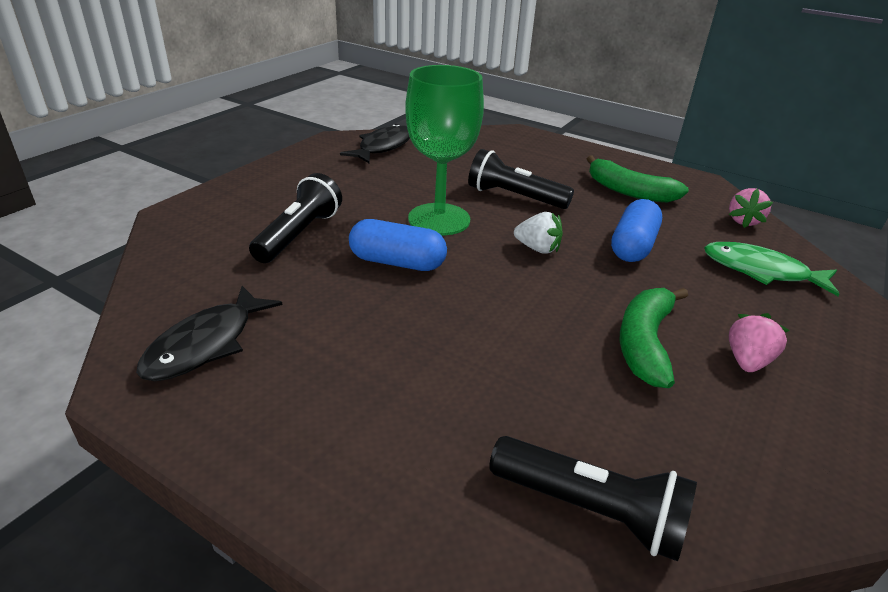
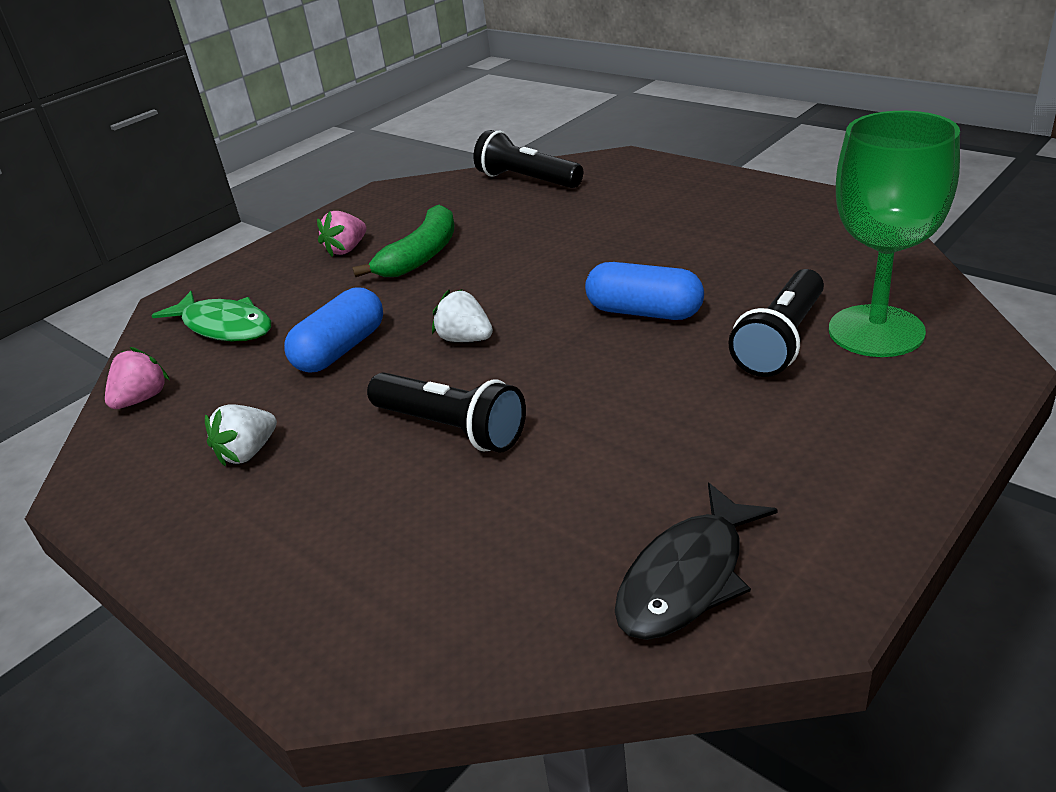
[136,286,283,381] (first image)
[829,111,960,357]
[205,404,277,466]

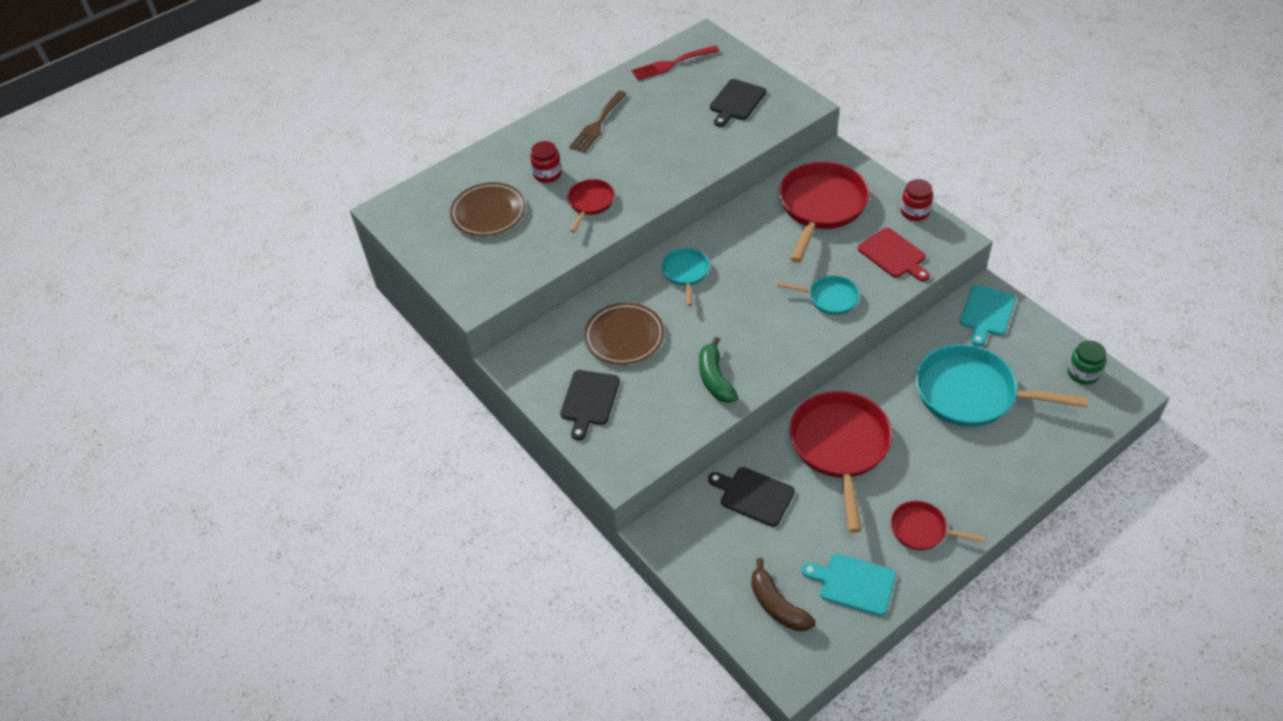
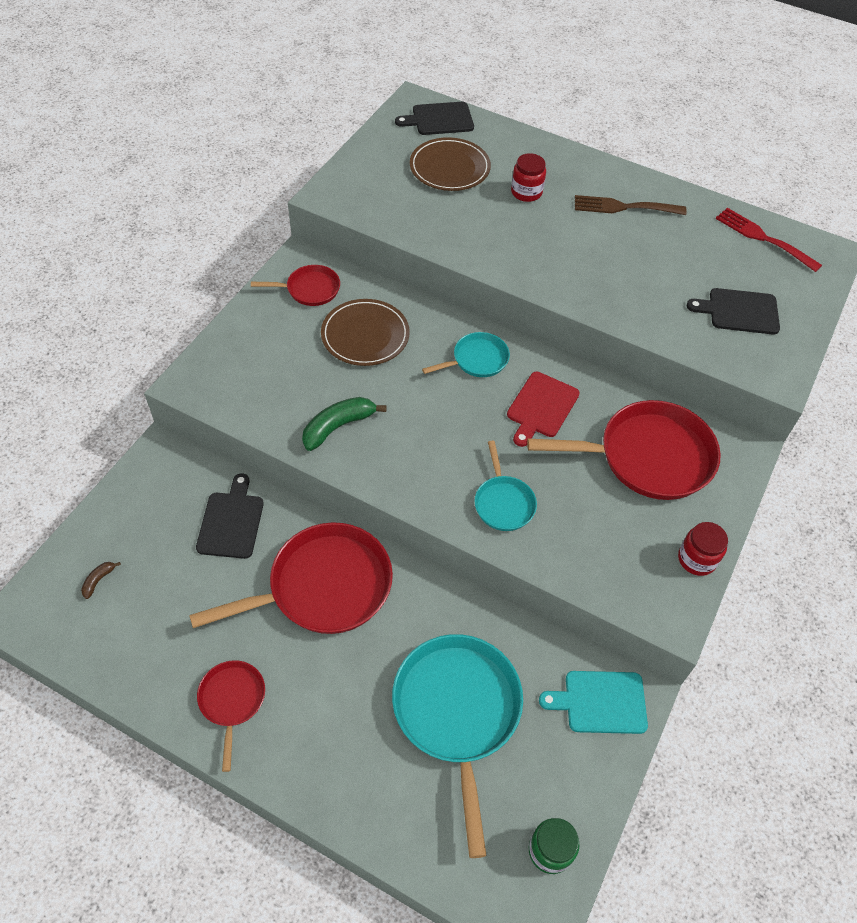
[395,102,474,135]
[251,265,340,306]
[81,562,121,599]
[802,554,896,616] (first image)
[507,372,580,447]

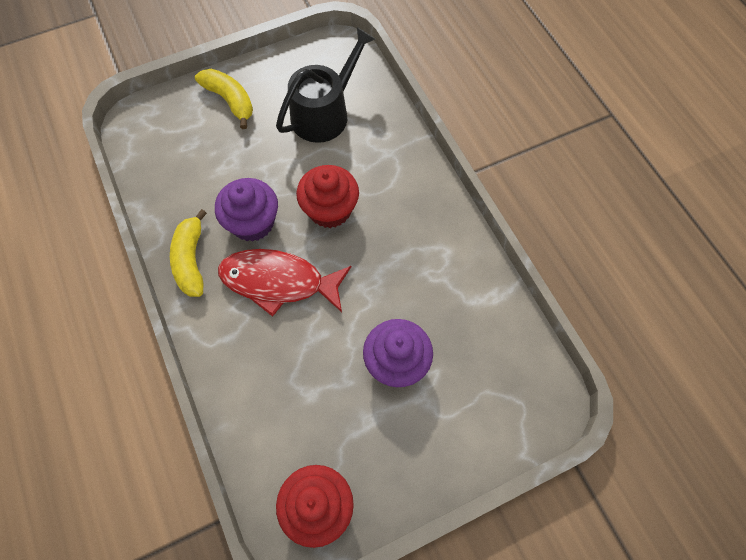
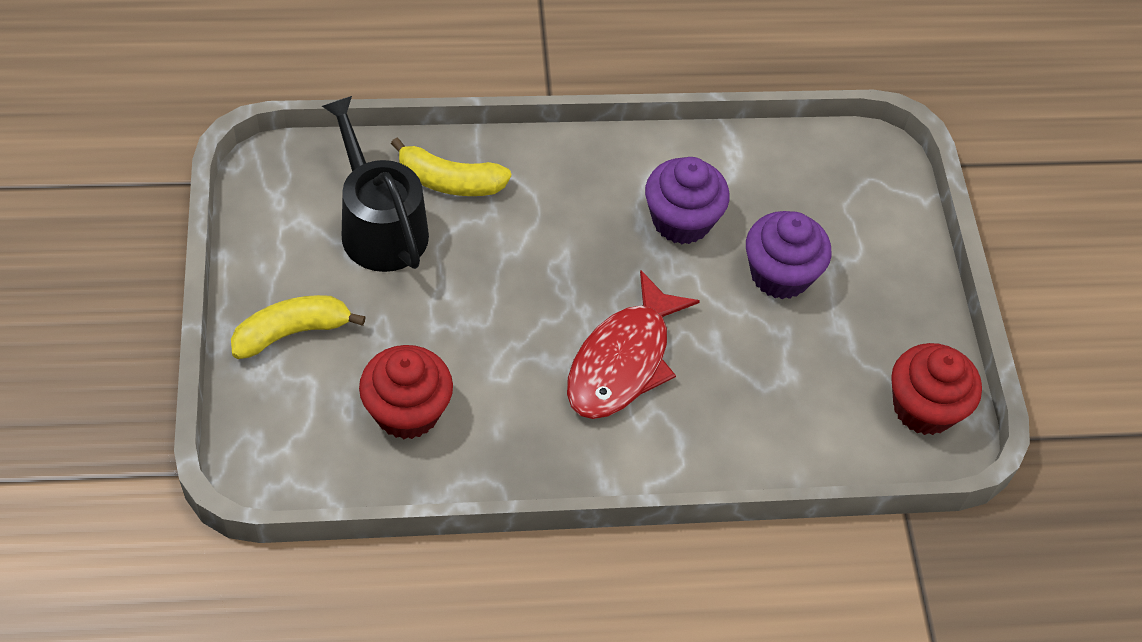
[391,138,511,196]
[645,157,730,244]
[359,345,453,439]

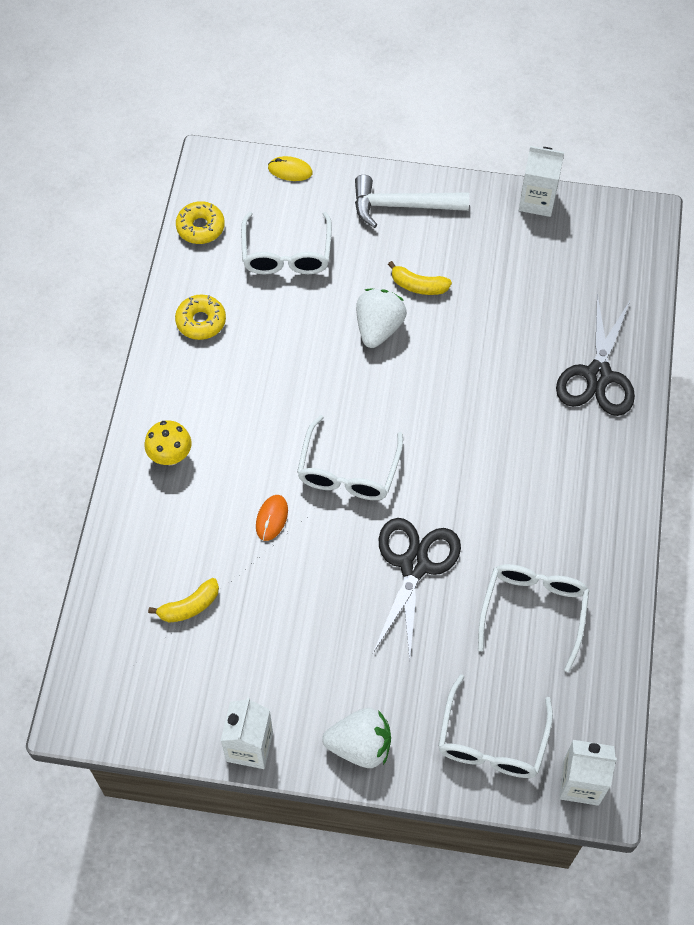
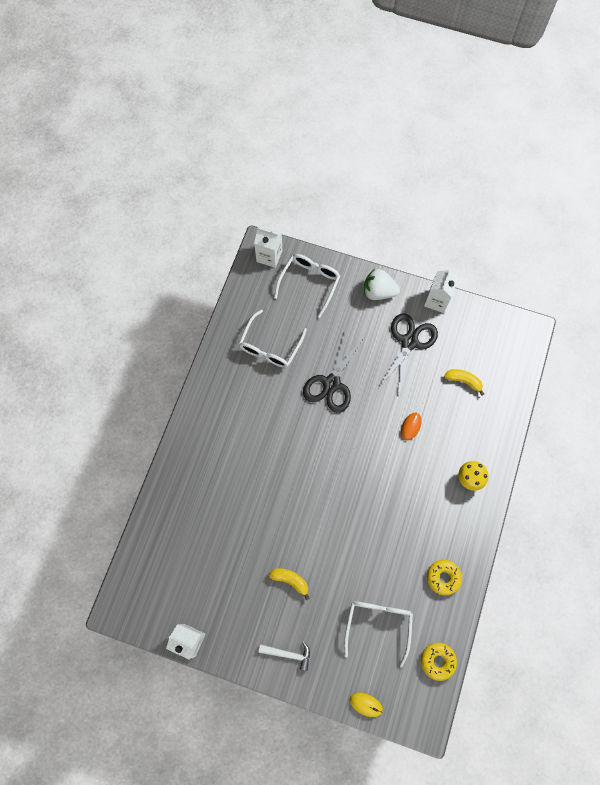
[444,369,484,396]
[297,415,403,500] (first image)
[259,642,310,671]
[356,289,407,348] (first image)
[379,313,438,395]

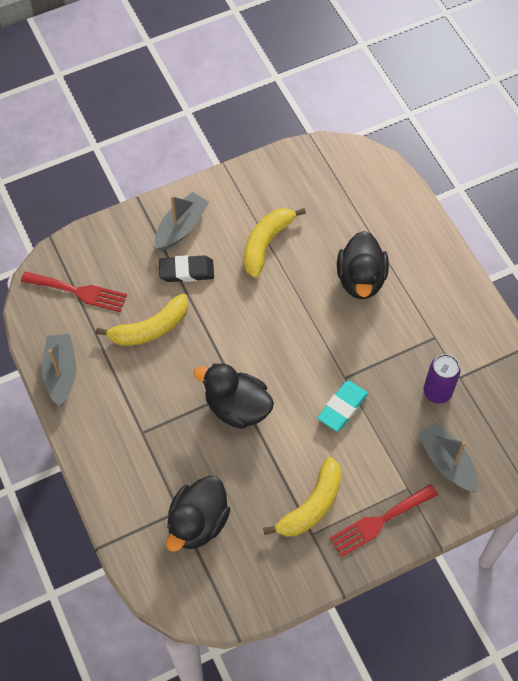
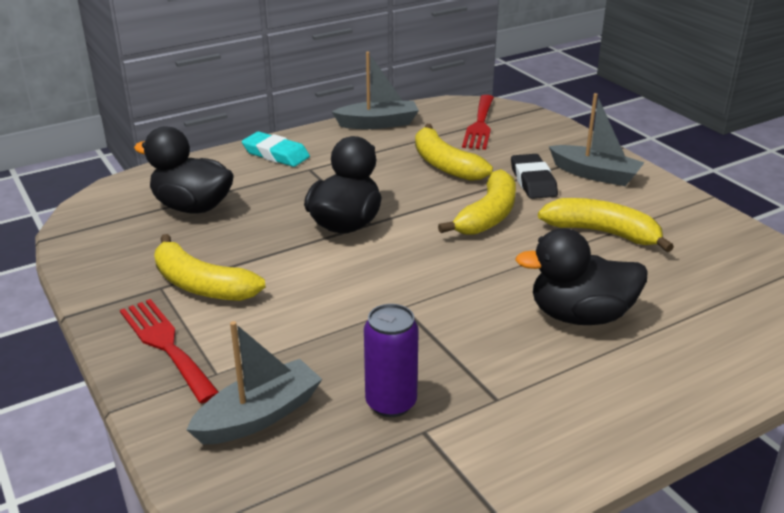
[242,132,310,167]
[438,169,516,235]

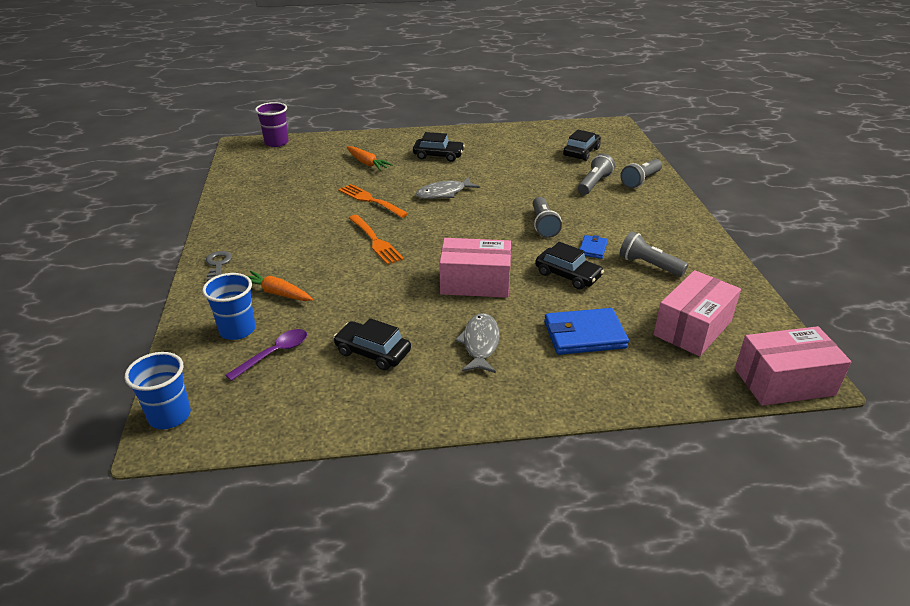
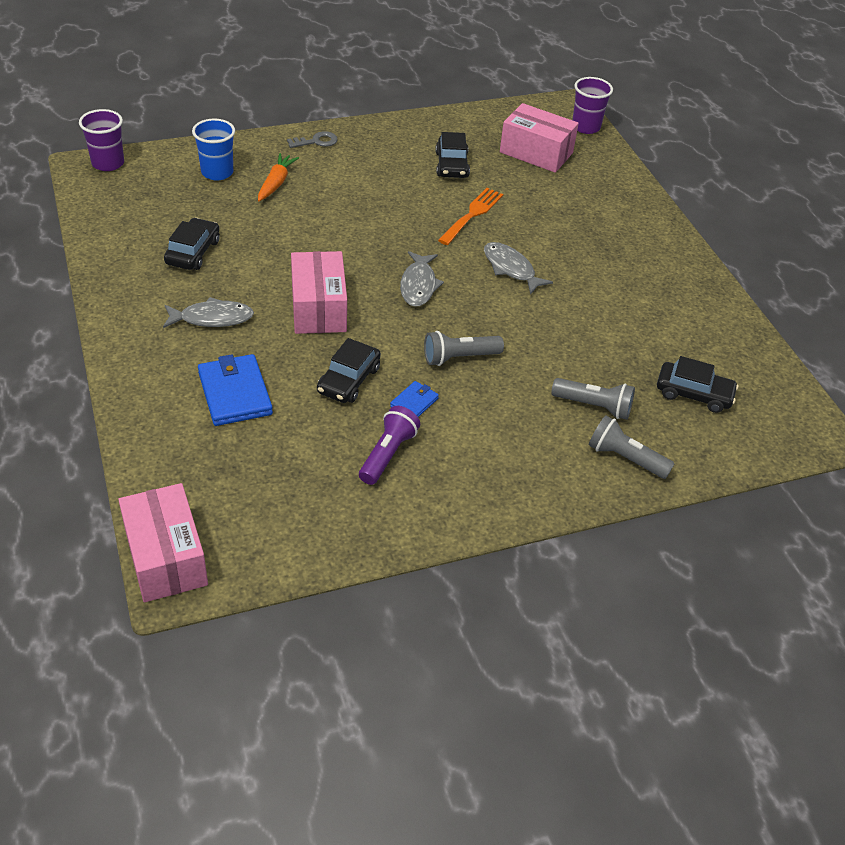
[79,109,124,171]
[225,329,307,381] (first image)
[347,146,393,171] (first image)
[349,215,404,265] (first image)
[436,132,470,178]
[390,381,439,417]
[359,406,420,485]
[500,103,579,173]
[400,251,444,307]

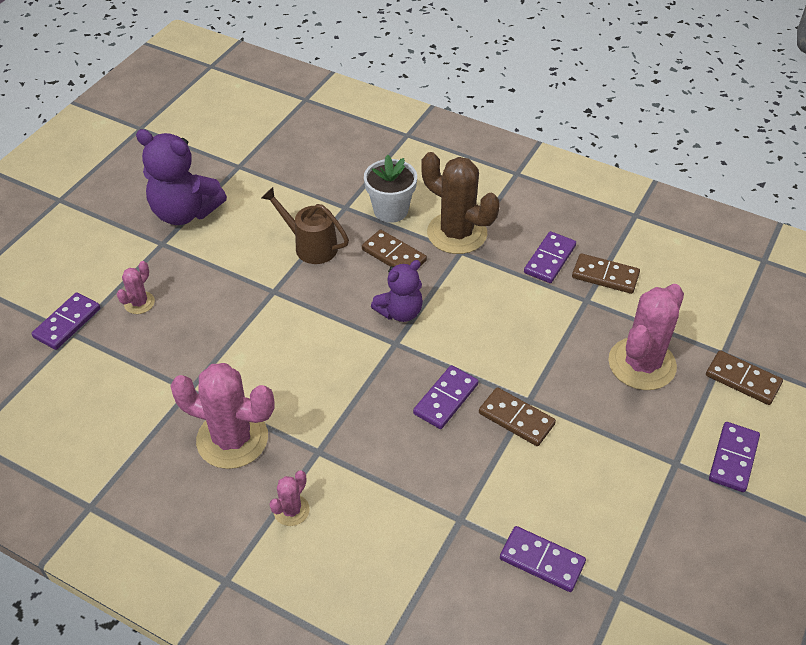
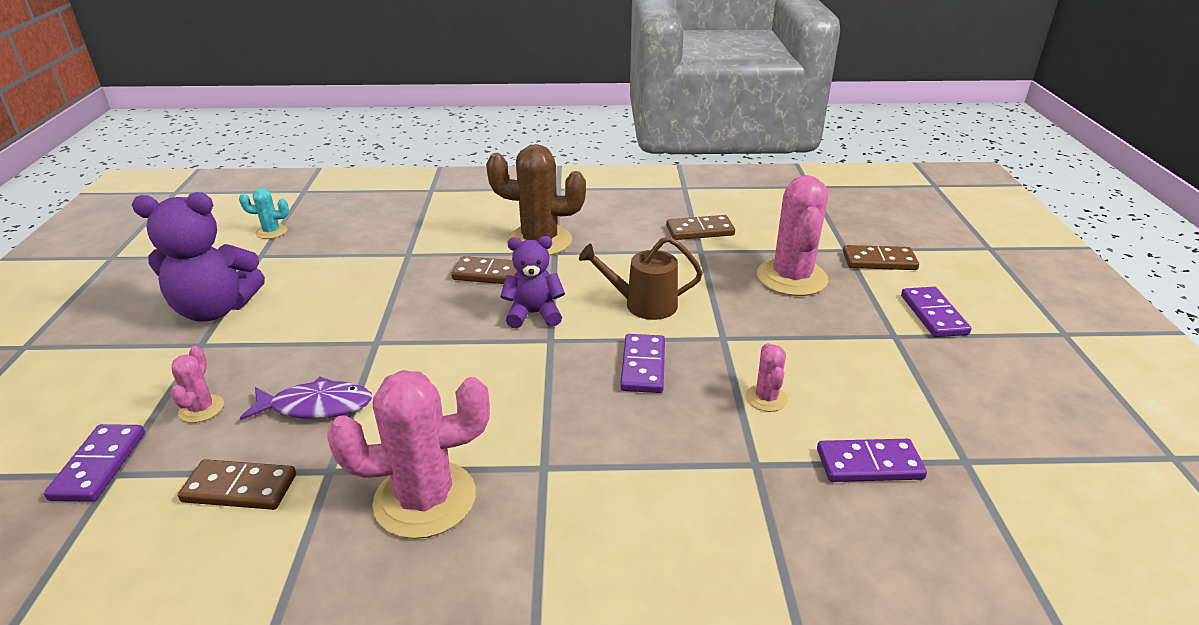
[579,236,703,320]
[746,343,788,412]
[364,155,417,223] (first image)
[500,236,565,328]
[178,459,296,510]
[524,231,576,283] (first image)
[239,188,289,239]
[240,376,372,420]

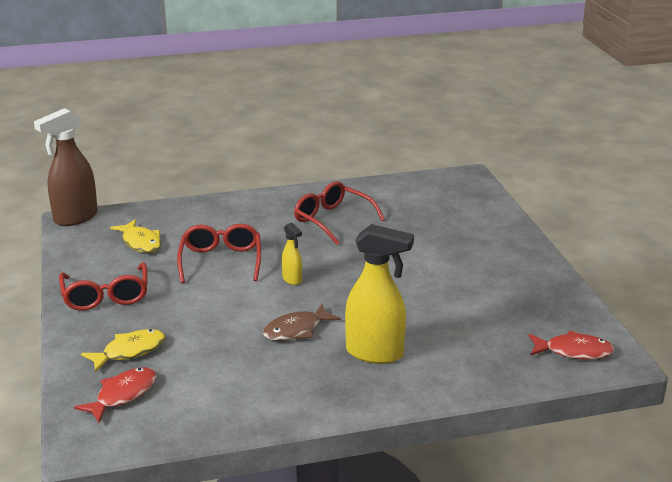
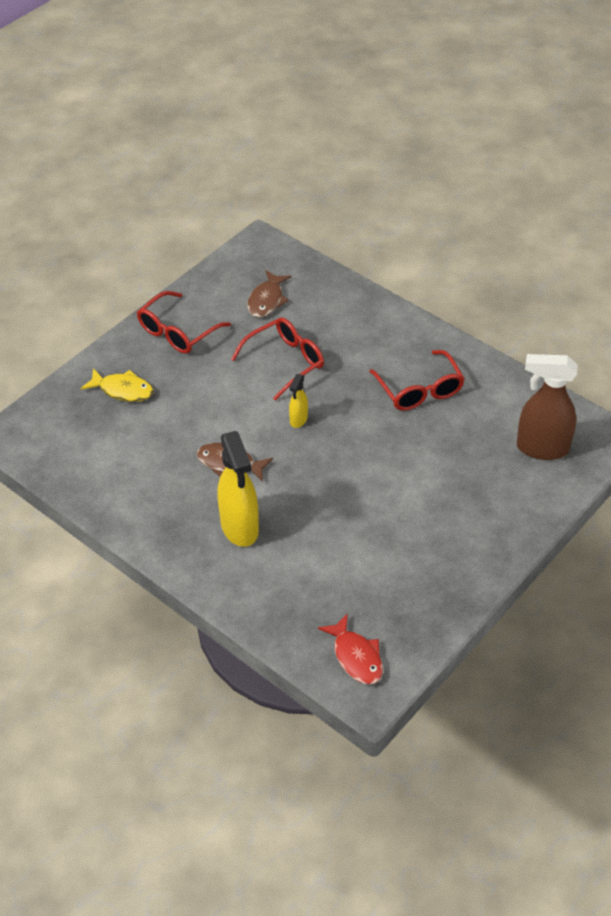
[517,354,578,460]
[74,367,156,423] (first image)
[247,270,292,317]
[369,350,465,411]

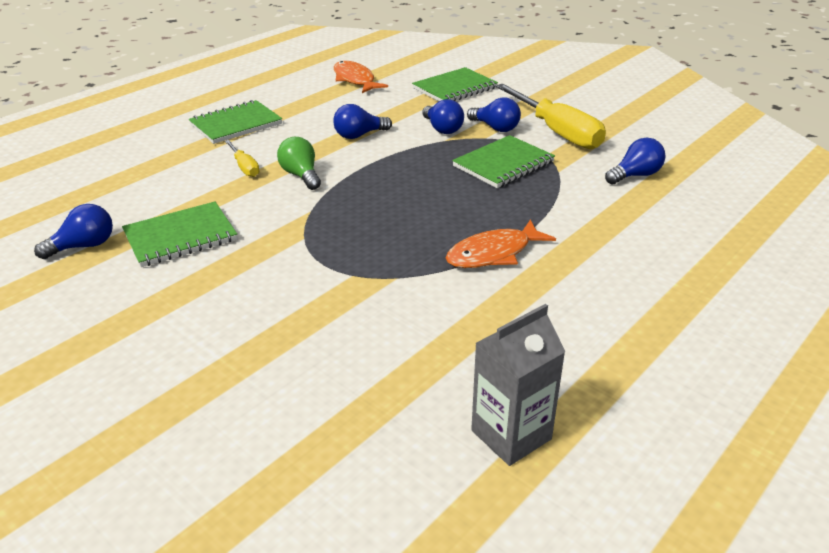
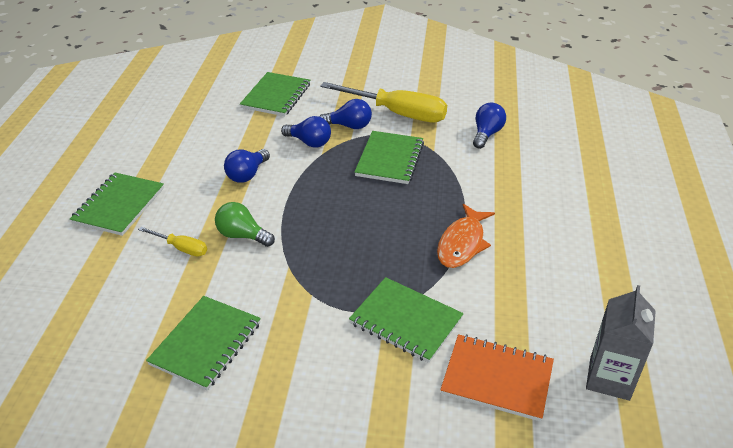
[34,204,113,259] (first image)
[334,61,388,93] (first image)
[349,277,464,363]
[440,334,554,422]

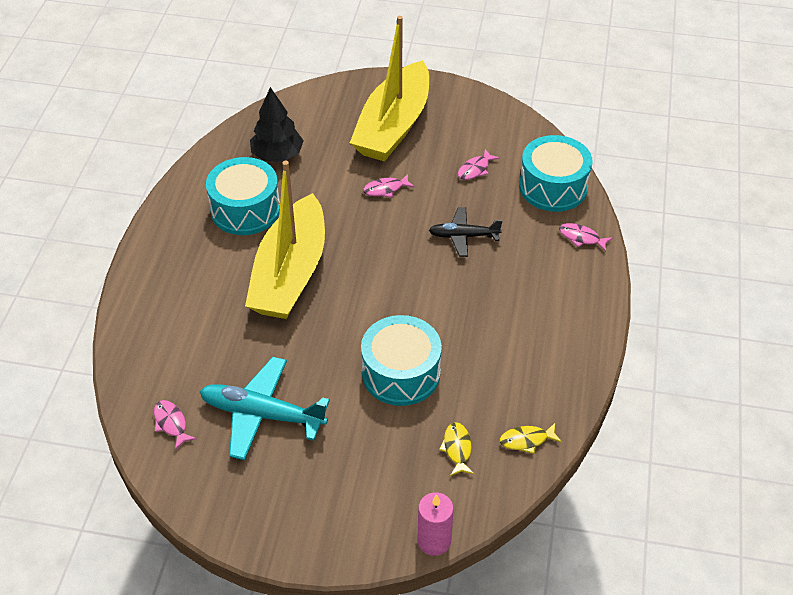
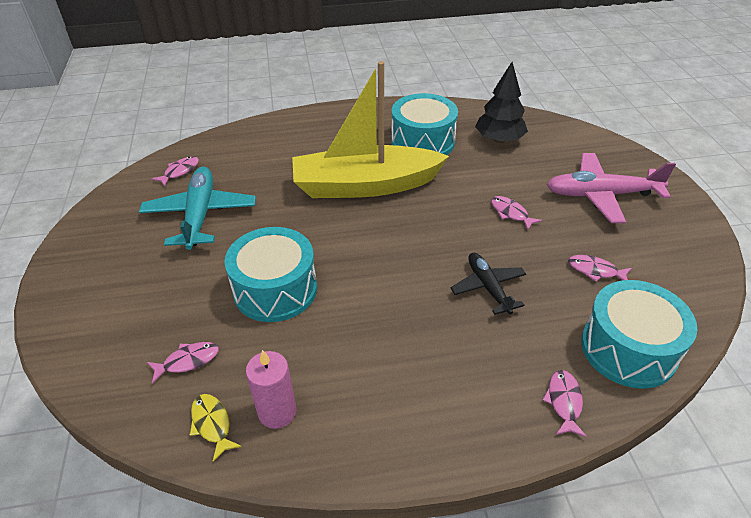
[547,153,676,223]
[246,350,296,429]
[147,342,219,384]

